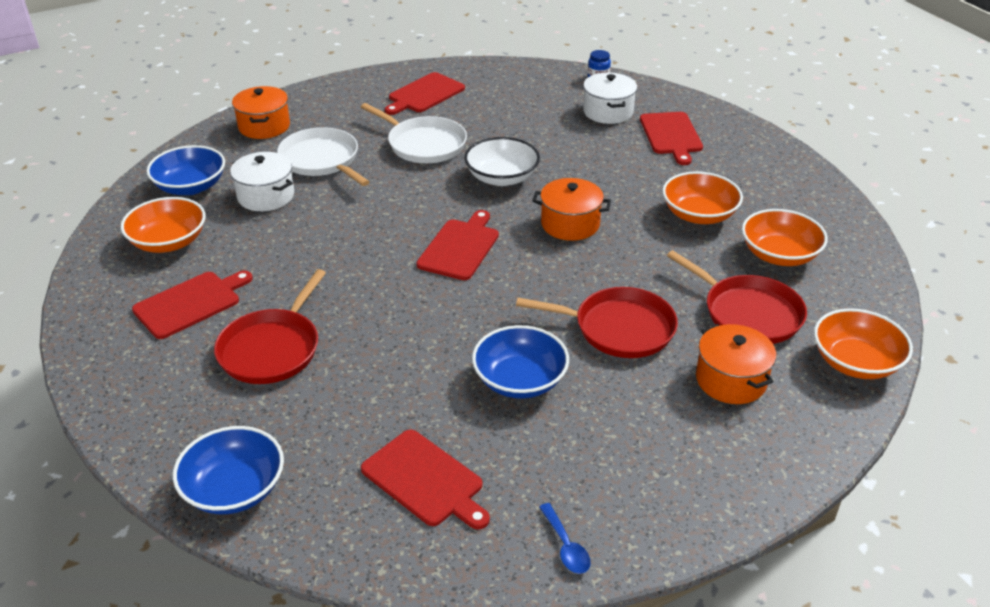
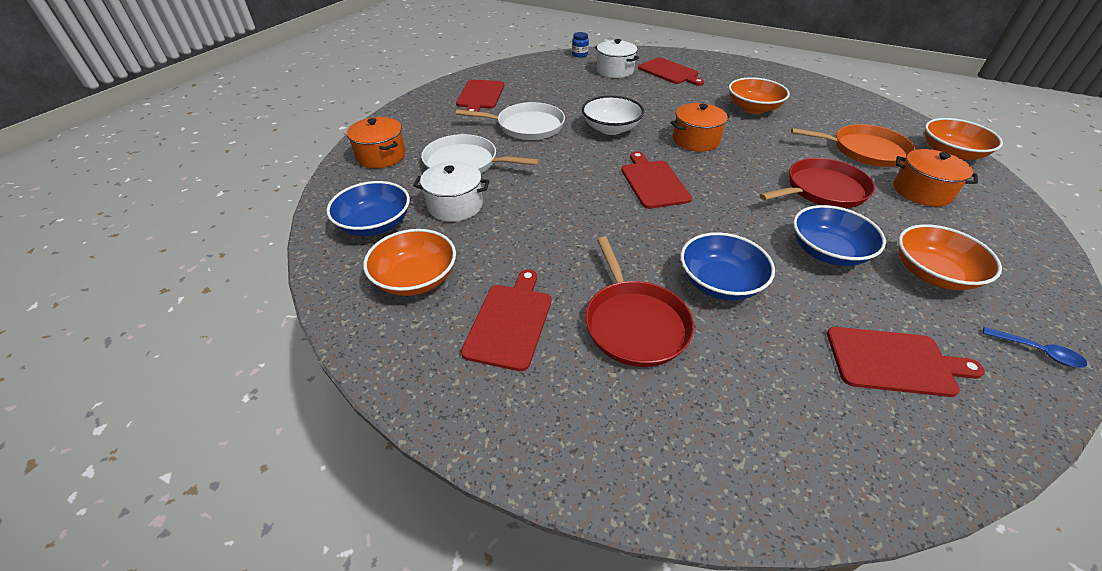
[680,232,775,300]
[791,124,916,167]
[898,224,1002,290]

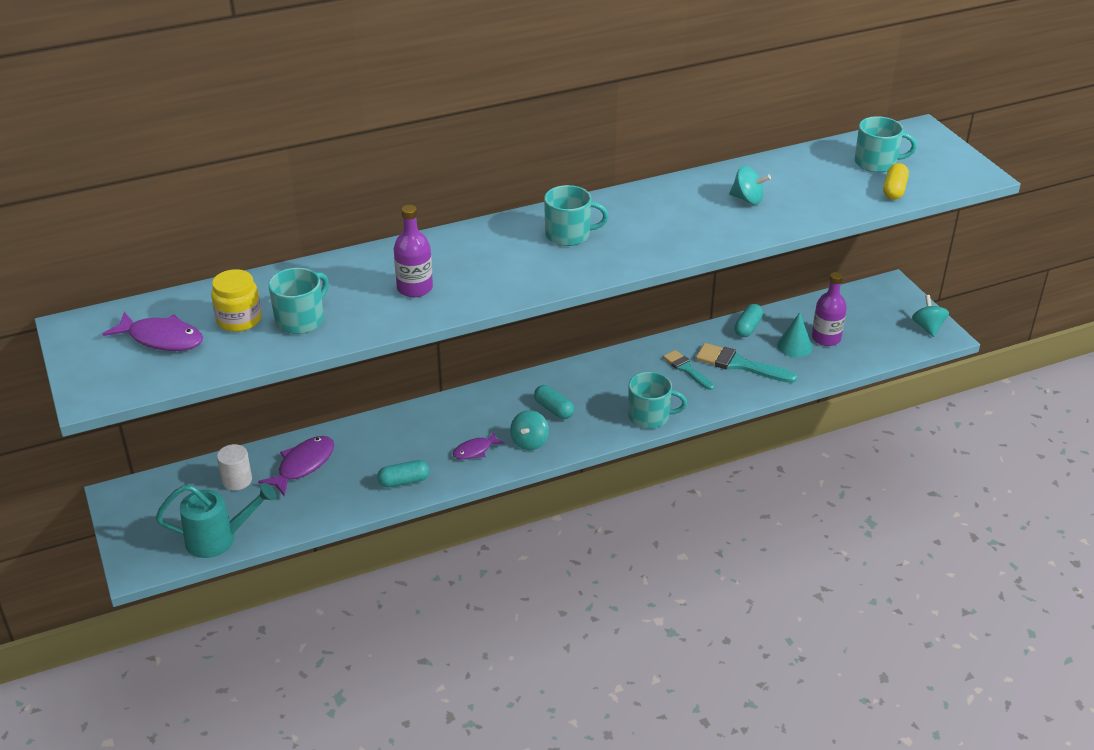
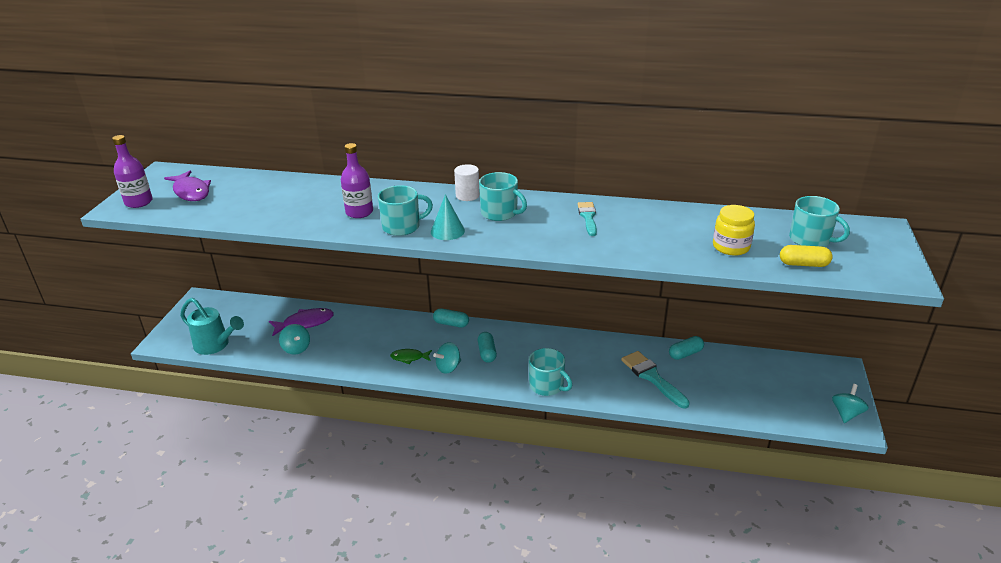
[713,205,755,256]
[454,164,480,201]
[378,185,433,236]
[433,308,469,328]
[390,349,432,364]
[578,202,597,236]
[279,324,310,354]
[431,194,465,240]
[112,135,153,208]
[780,245,833,267]

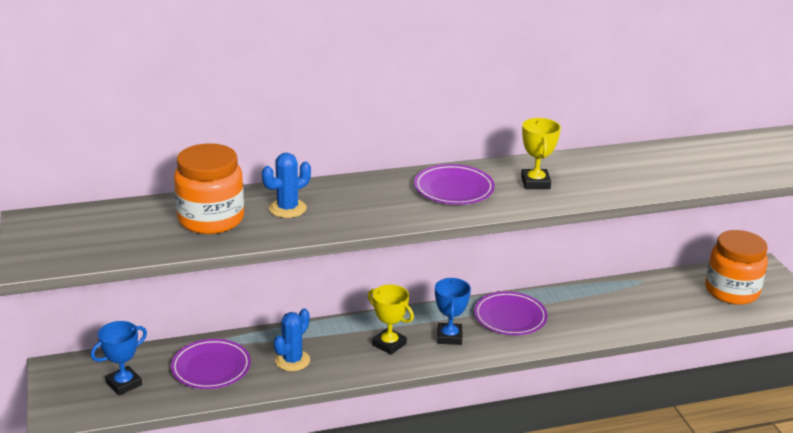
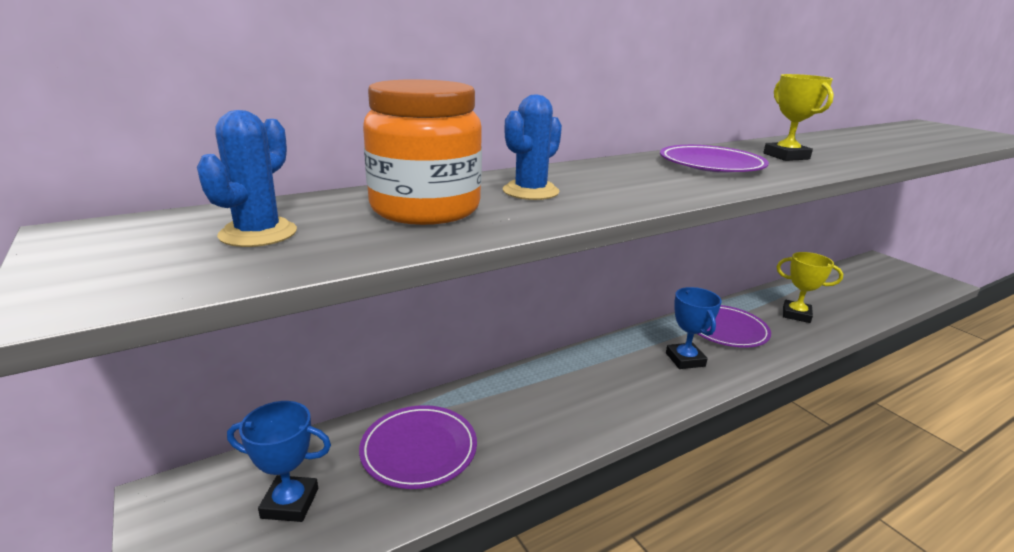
[227,401,331,522]
[197,110,297,247]
[776,252,843,323]
[705,230,768,305] (first image)

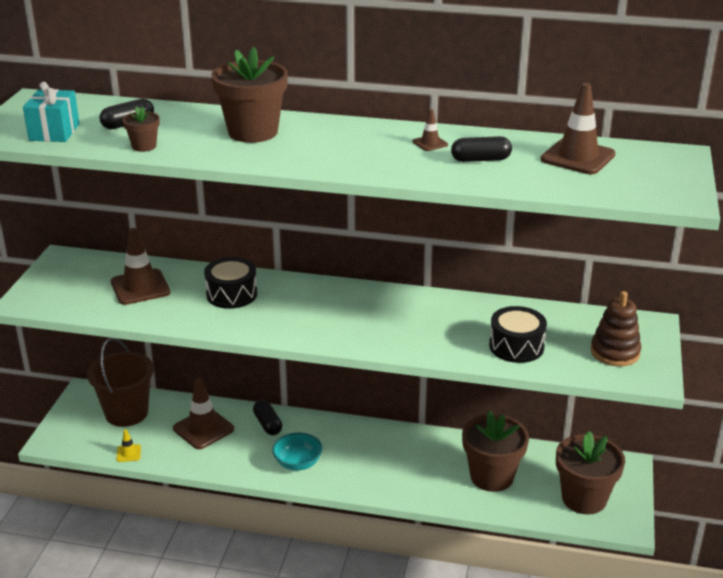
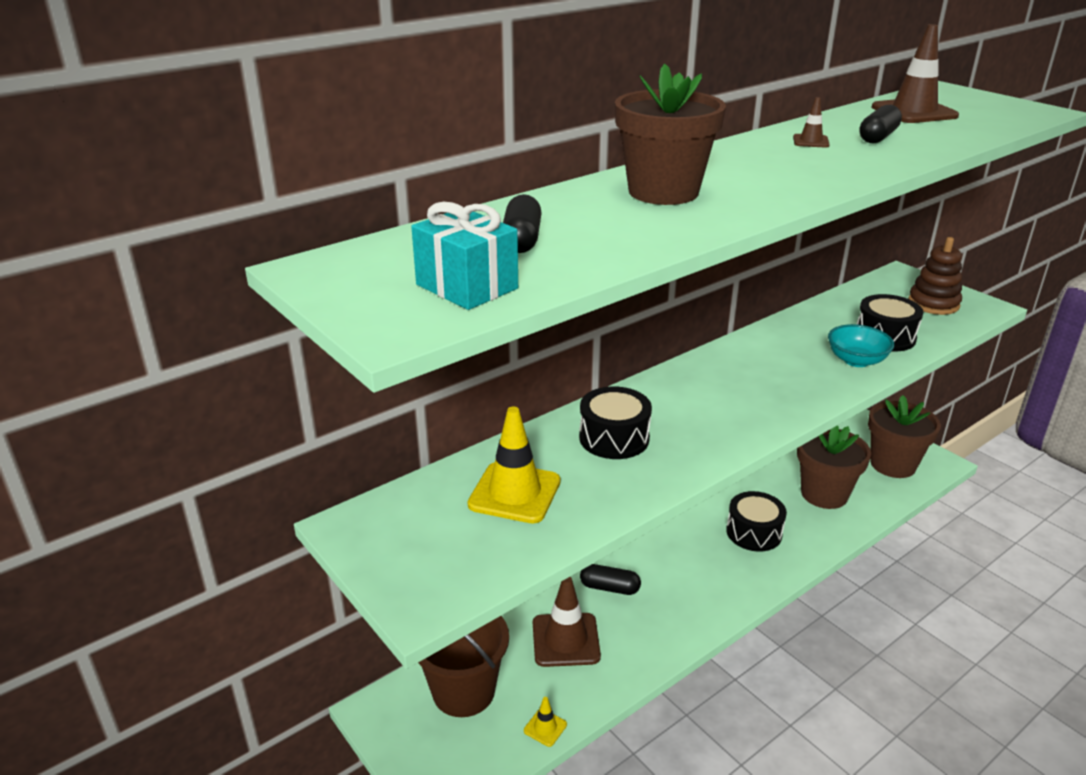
[468,407,561,524]
[123,106,160,152] (first image)
[828,324,894,367]
[726,491,787,552]

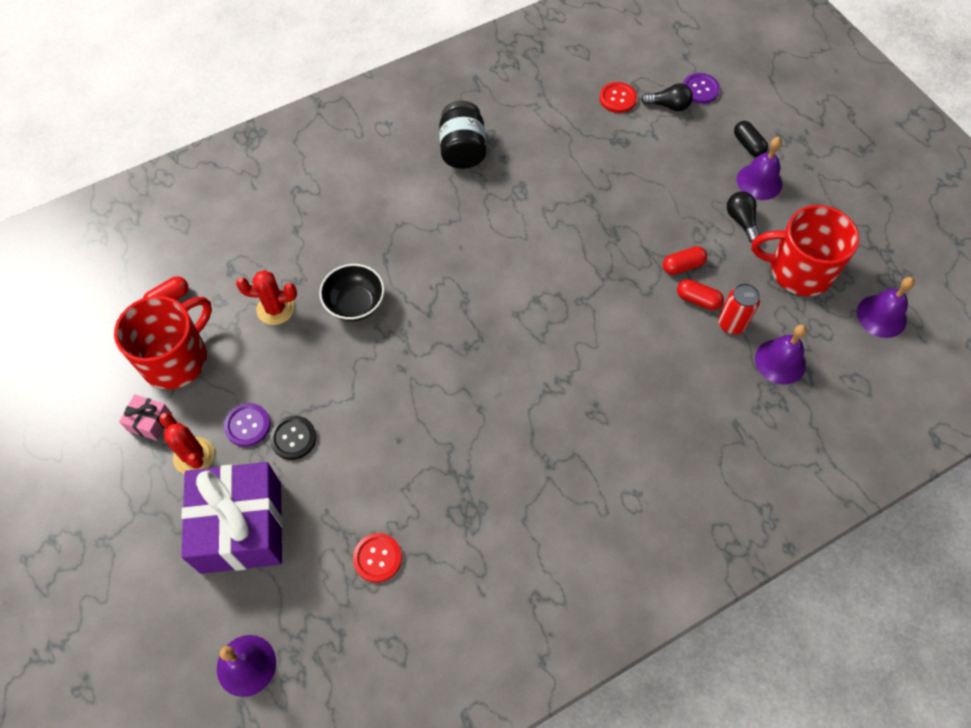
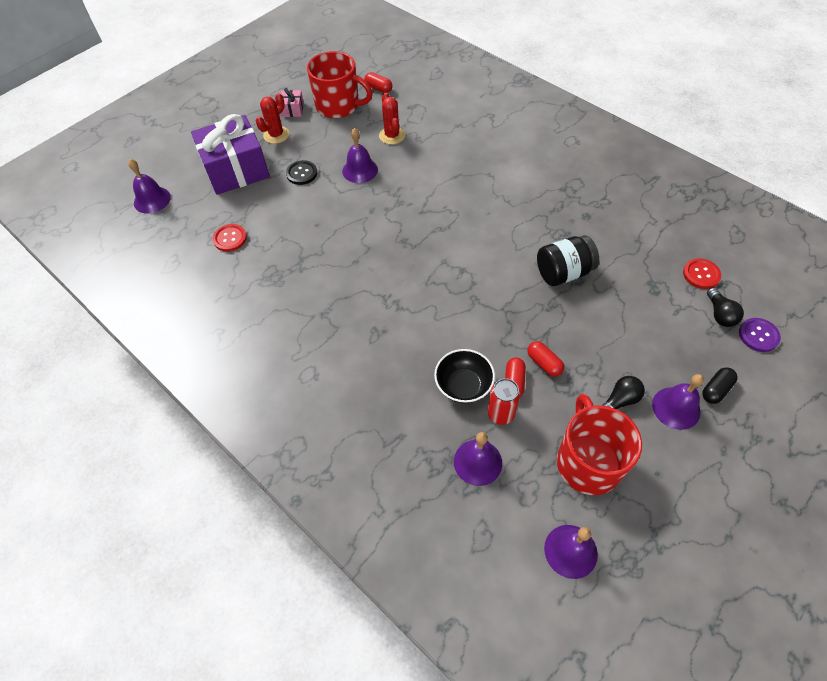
[224,403,271,447] (first image)
[434,349,495,403]
[537,235,599,286]
[342,128,378,183]

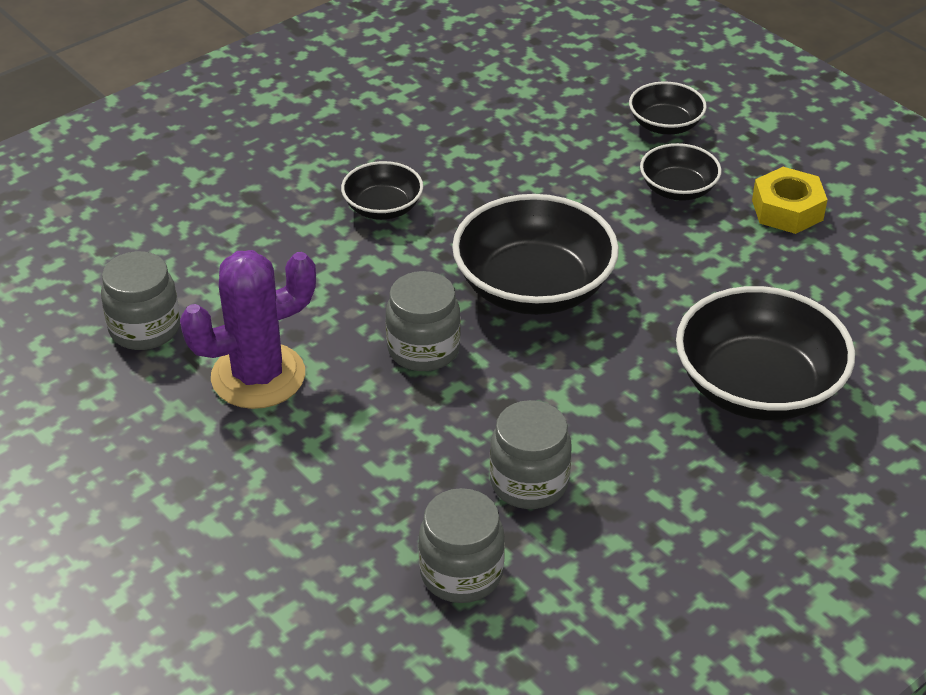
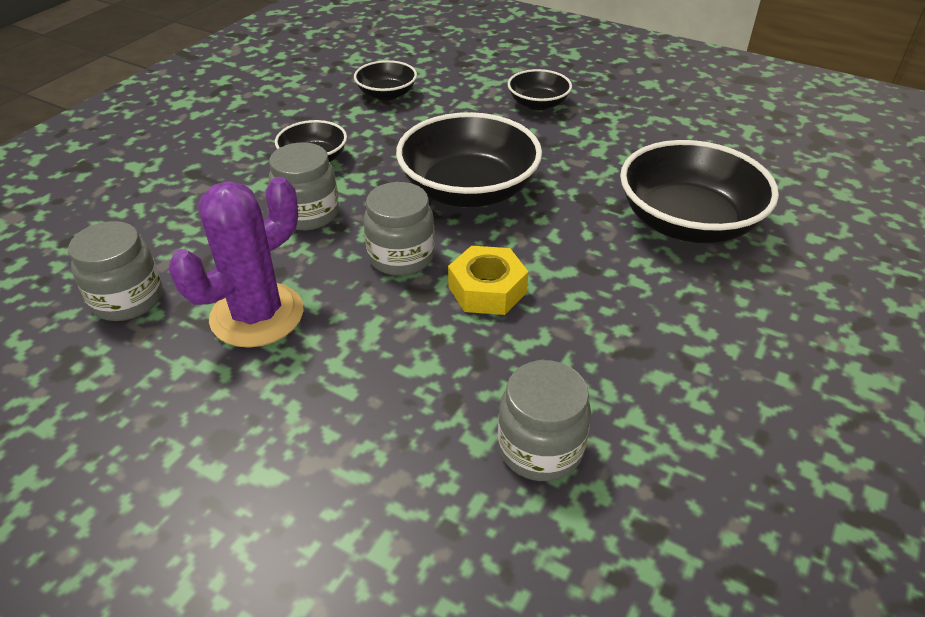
[269,142,339,230]
[354,60,417,101]
[448,246,528,315]

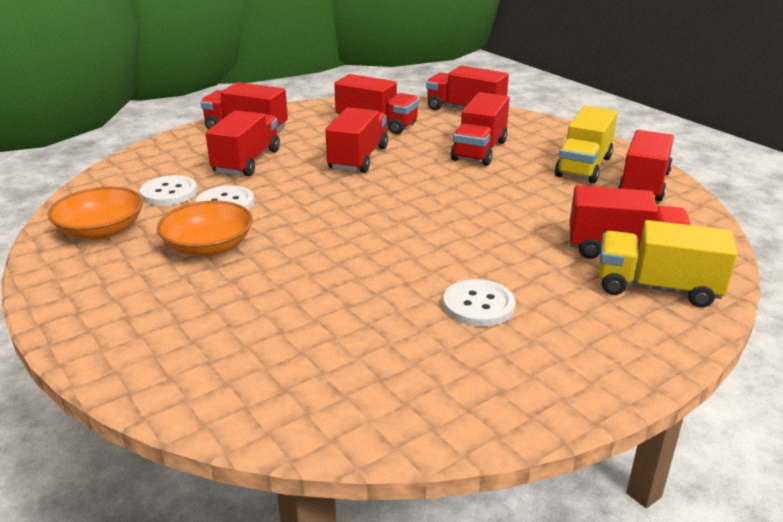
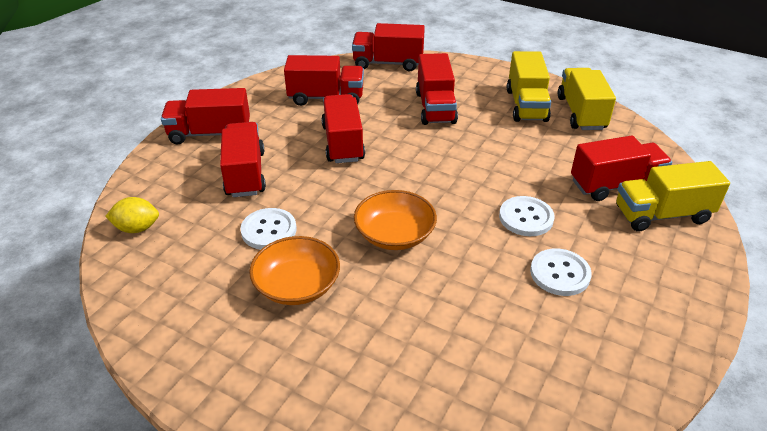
[354,190,437,250]
[499,196,555,236]
[558,68,616,130]
[105,197,159,233]

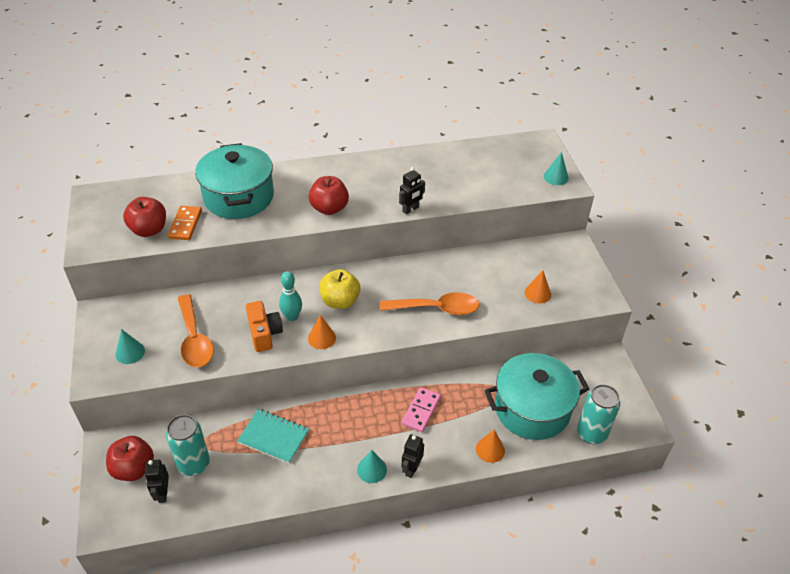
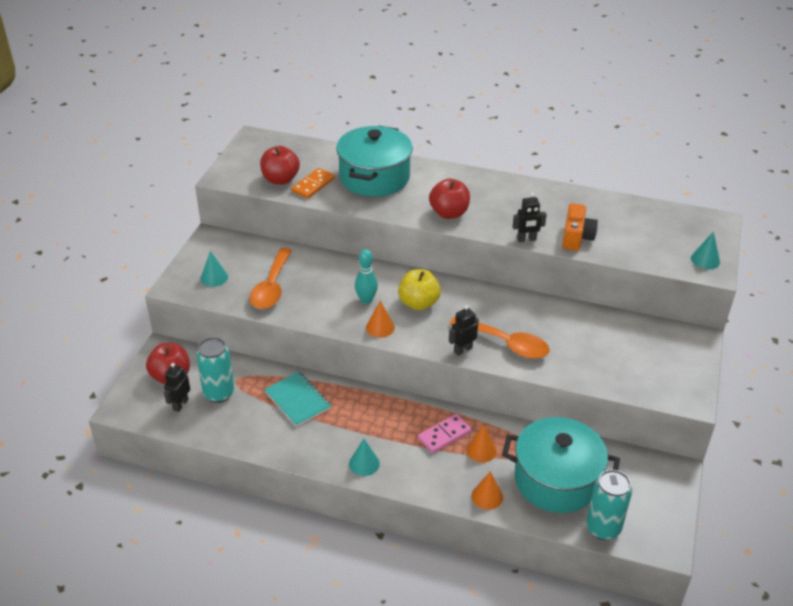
[562,203,598,251]
[449,305,479,356]
[466,426,497,462]

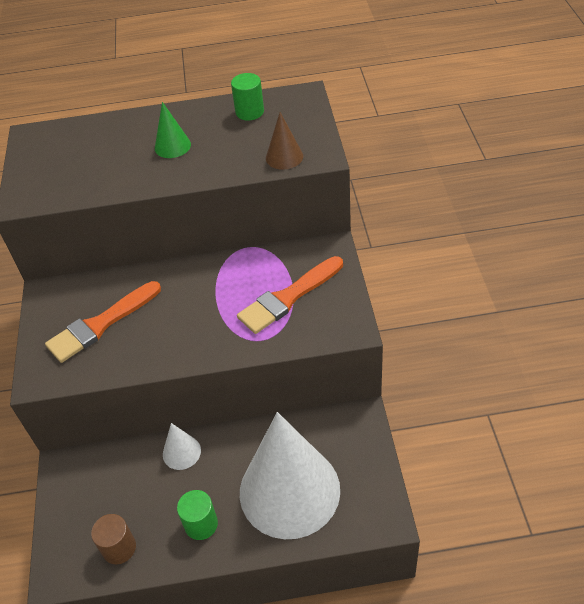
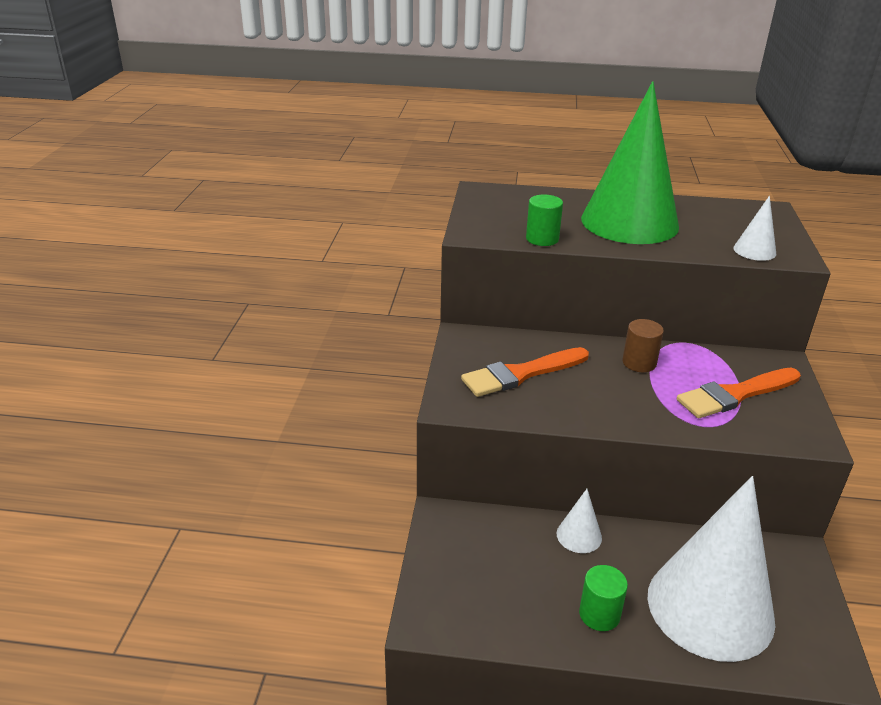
[622,319,664,372]
[581,81,679,244]
[526,194,563,246]
[734,196,776,261]

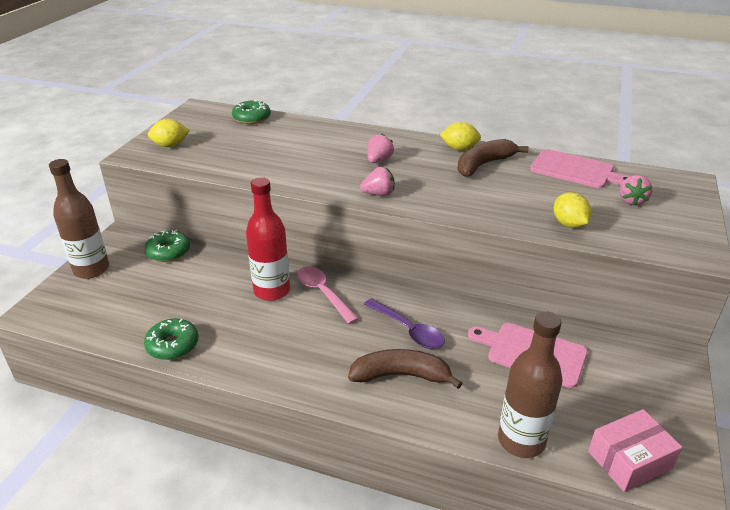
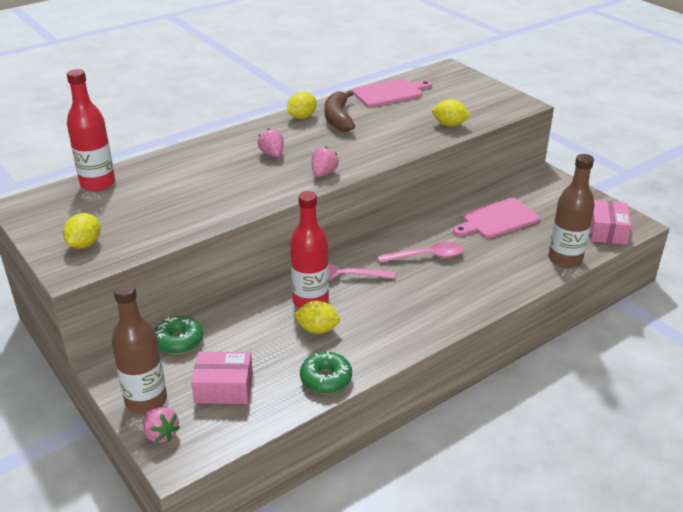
[67,69,115,192]
[348,349,463,389] (first image)
[377,242,464,263]
[143,407,180,443]
[191,351,253,404]
[293,301,340,334]

